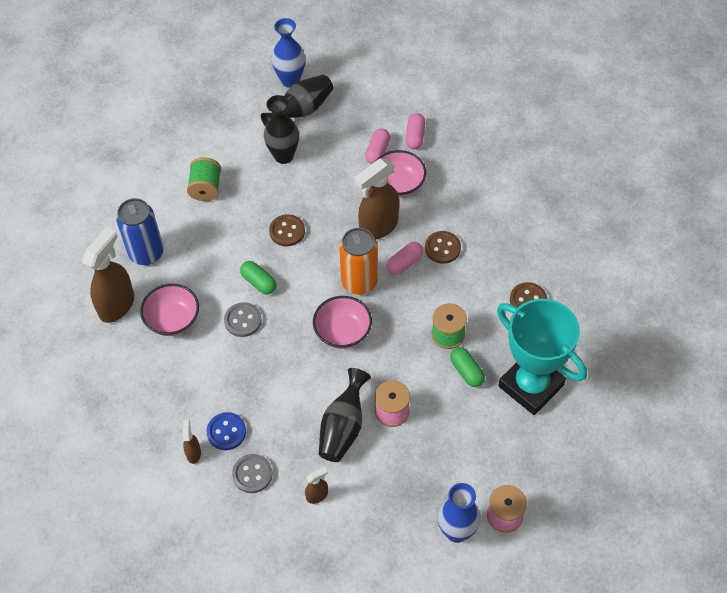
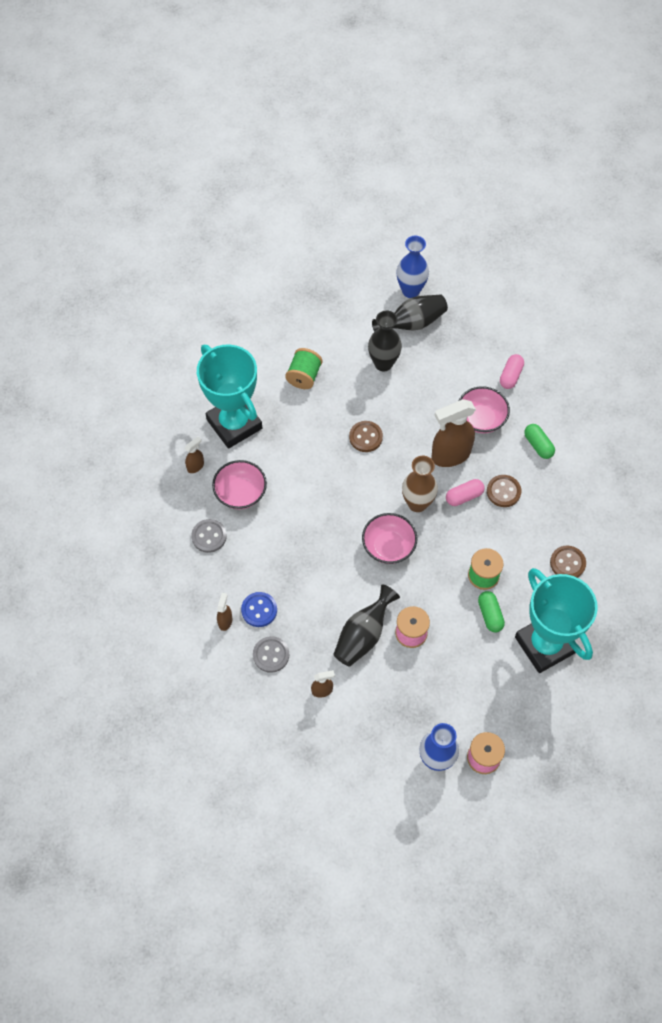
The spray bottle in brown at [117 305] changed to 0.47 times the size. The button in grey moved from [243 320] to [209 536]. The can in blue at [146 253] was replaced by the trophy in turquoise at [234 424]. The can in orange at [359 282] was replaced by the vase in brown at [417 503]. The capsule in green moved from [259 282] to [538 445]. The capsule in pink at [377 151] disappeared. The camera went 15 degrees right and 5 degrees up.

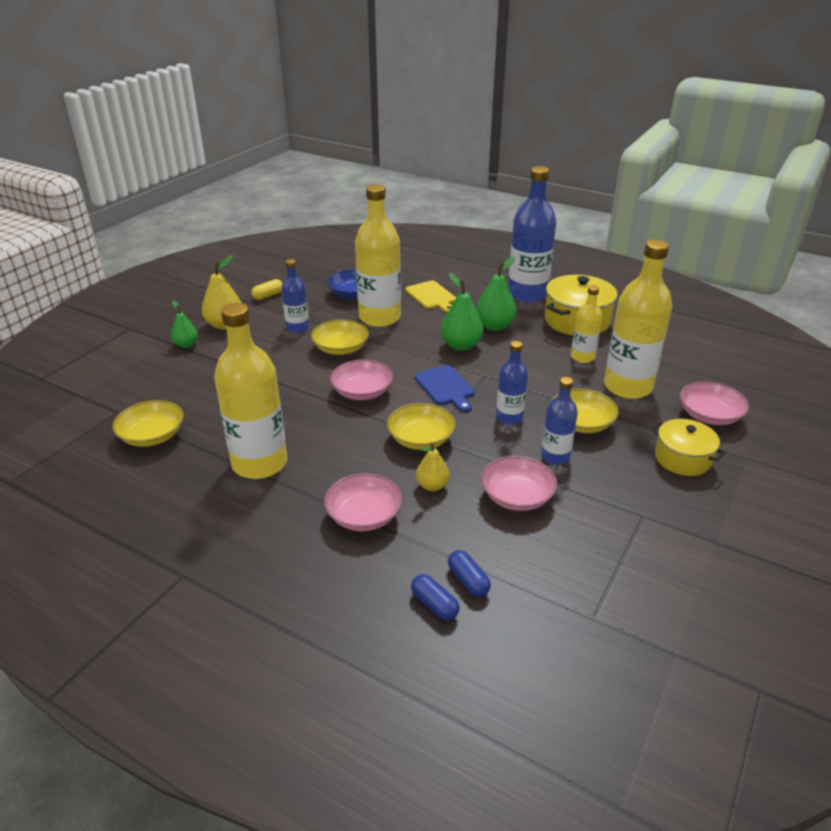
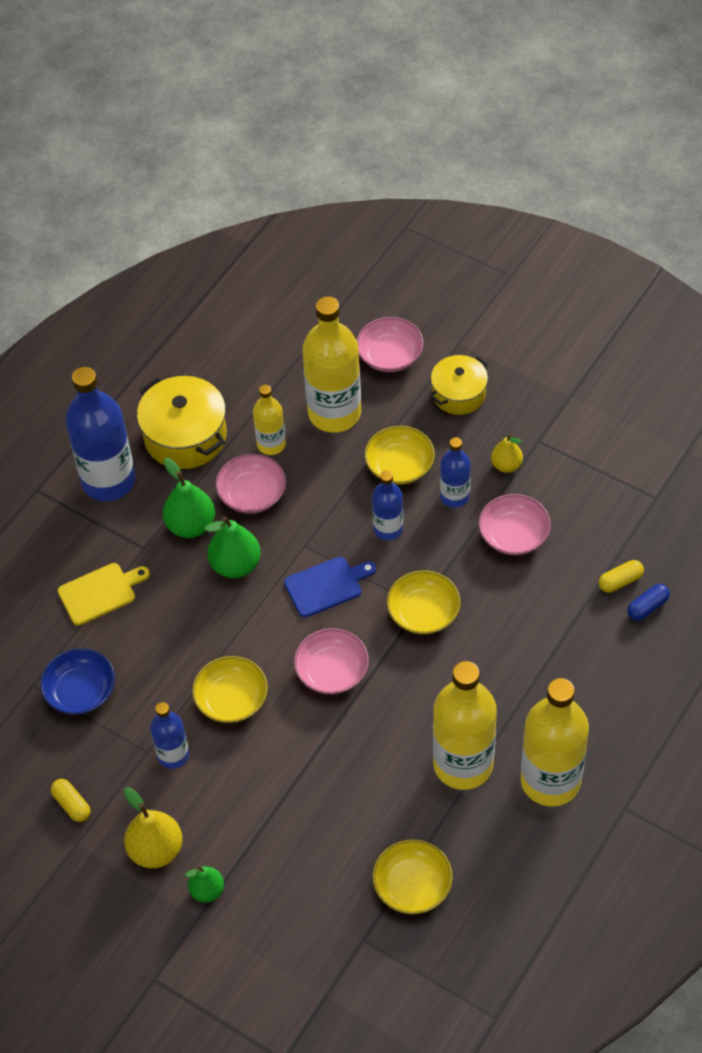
The bowl in pink moved from [364 515] to [252 494]. The pear in yellow moved from [432 486] to [506 465]. The bottle in yellow moved from [379 317] to [550 781]. The capsule in blue at [468 580] became the capsule in yellow at [620 581]. The camera went 85 degrees left and 20 degrees up.

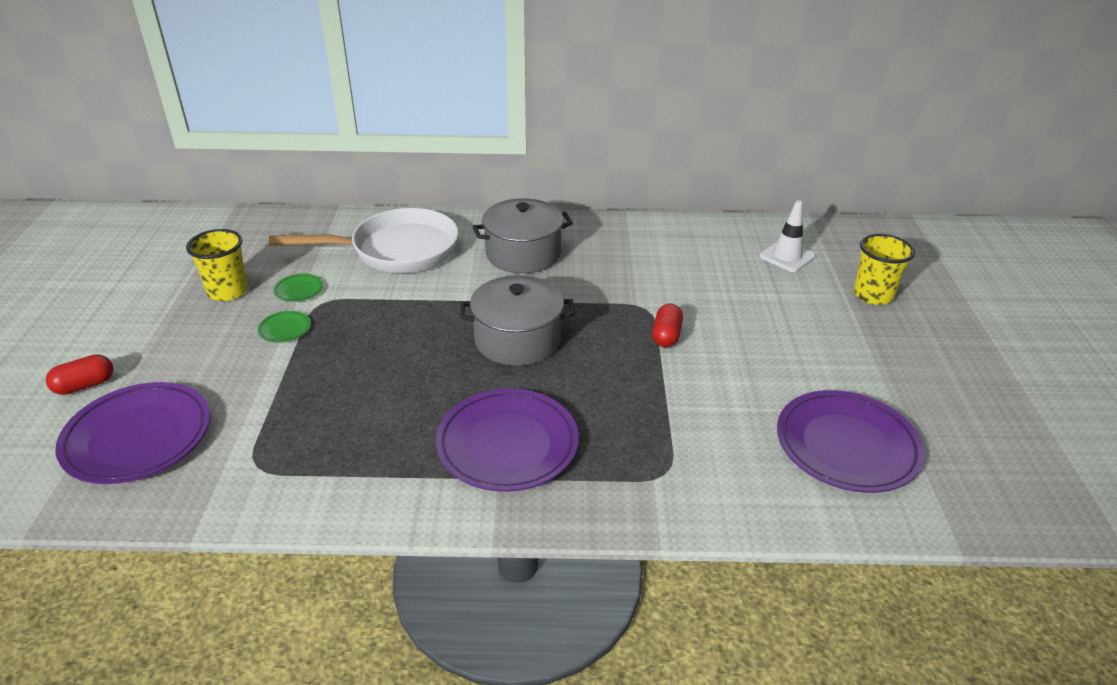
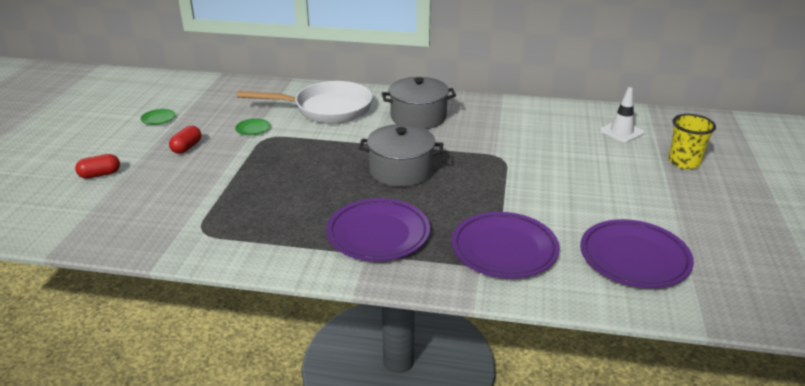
The plate in green moved from [285 329] to [158 119]. The capsule in red moved from [666 335] to [187 147]. The plate in purple moved from [138 438] to [504 249]. The cup in yellow at [228 291] disappeared. The camera went 10 degrees right and 5 degrees down.

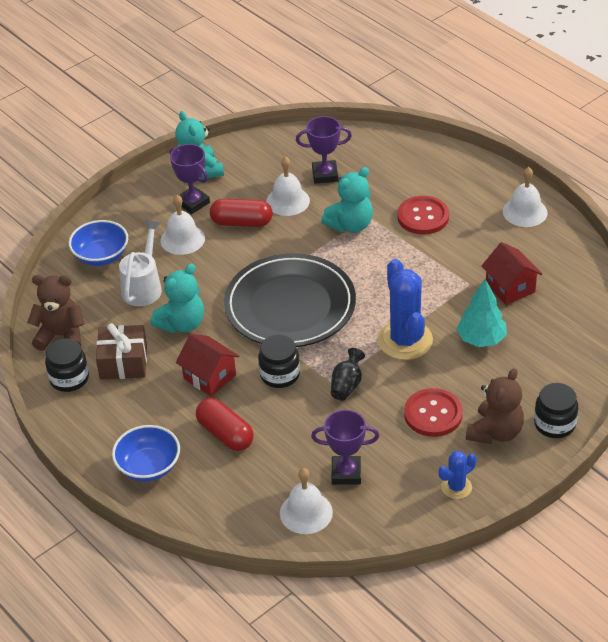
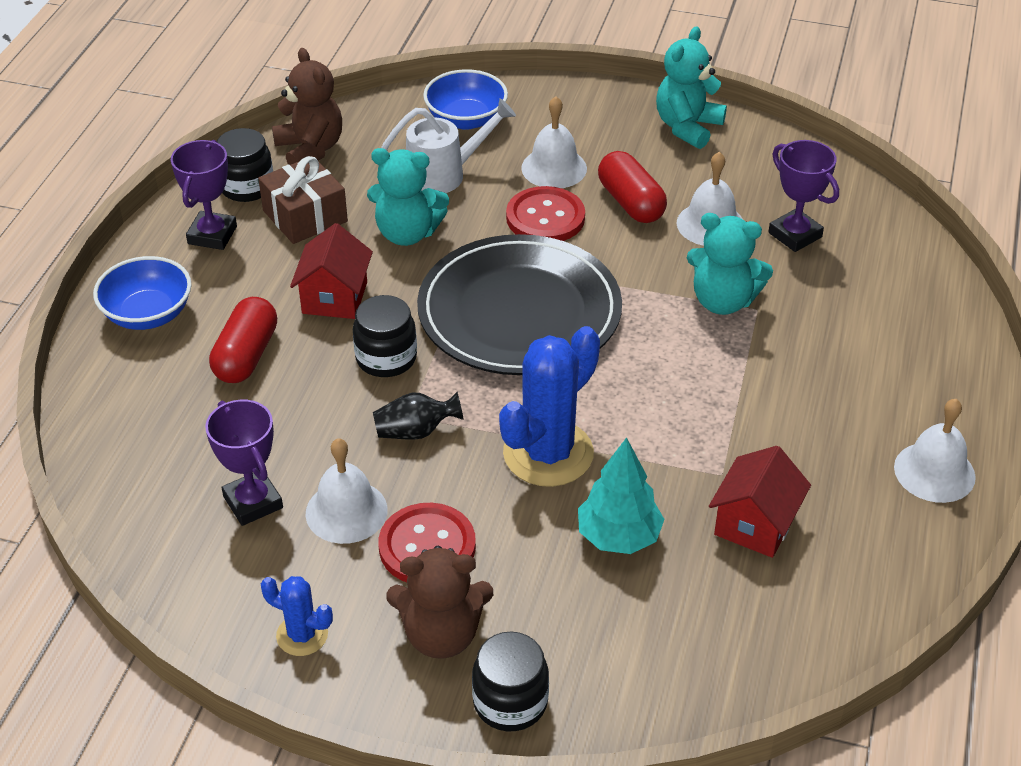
The trophy in purple moved from [193 203] to [212 235]. The bell in white moved from [306 512] to [346 511]. The button in red moved from [423 217] to [545 218]. The camera went 55 degrees right and 0 degrees up.

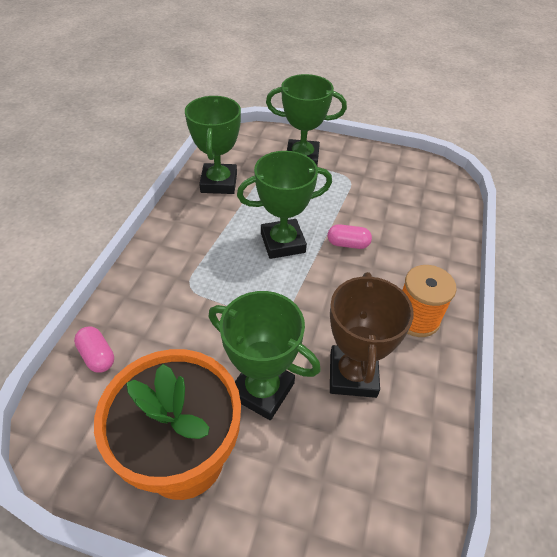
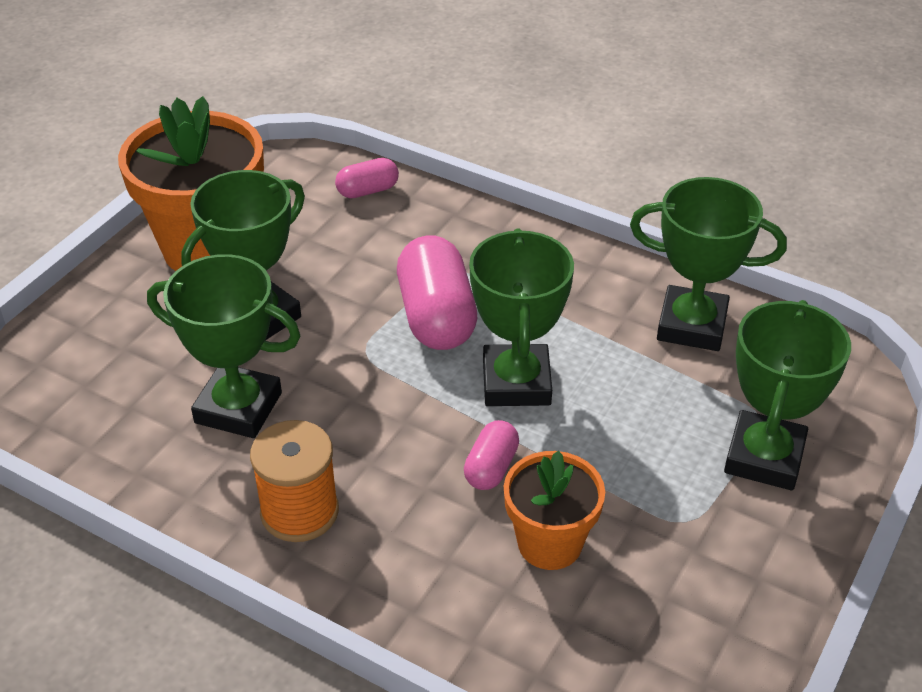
The trophy in brown at [353 375] became the trophy in green at [238 408]. The capsule in pink at [436 316] appeared. The flower pot in orange at [550 543] appeared. The camera went 105 degrees right and 5 degrees down.

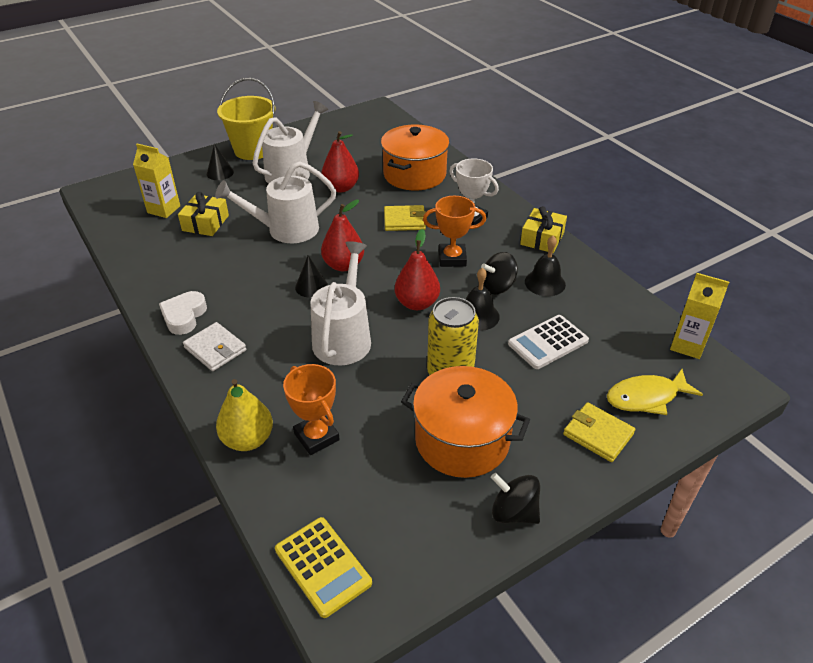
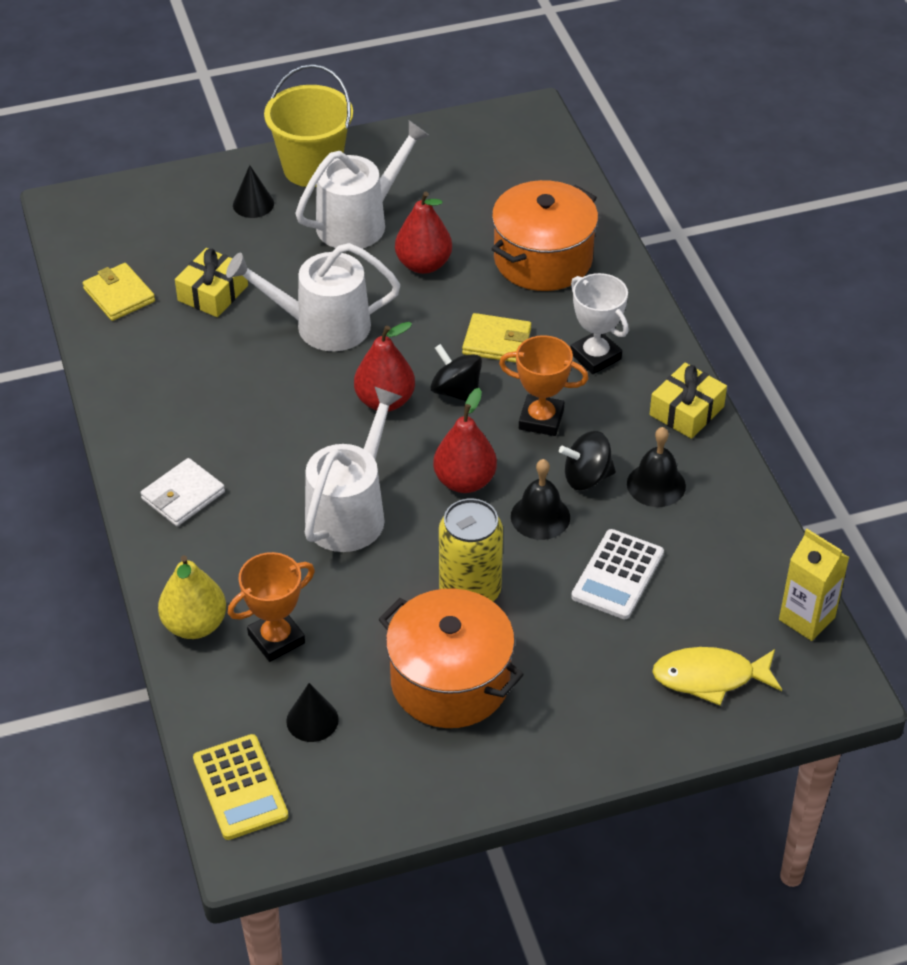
The wallet in yellow moved from [598 434] to [119 295]. The wallet in white at [215 349] turned 75 degrees clockwise. The trophy in orange at [316 437] turned 75 degrees clockwise. The cone in black moved from [311 286] to [312 720]. The spinning top in black moved from [513 512] to [456 391]. The calculator in white at [548 342] turned 45 degrees counterclockwise. The carton in yellow at [164 209] disappeared. The heart in white at [184 316] disappeared. The camera went 15 degrees right and 5 degrees up.

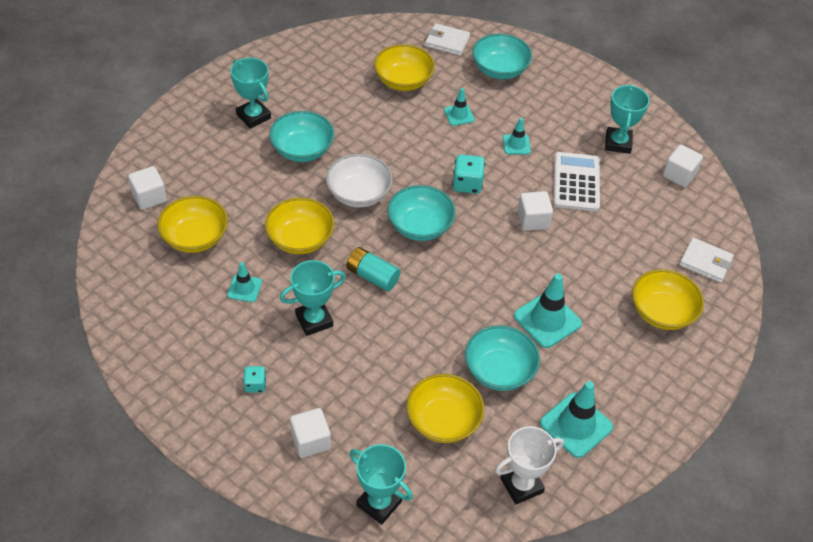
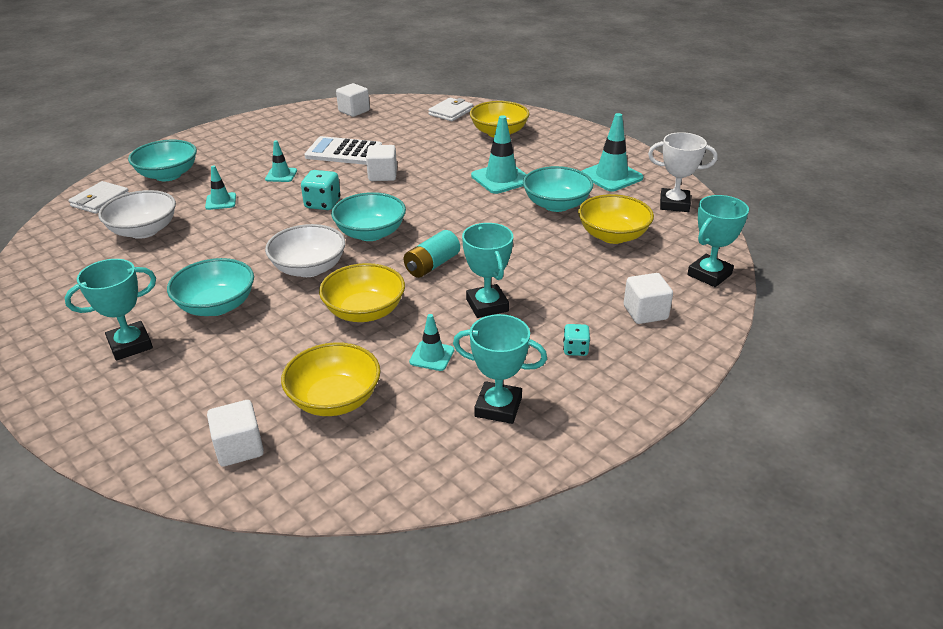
The bowl in yellow at [403 81] became the bowl in white at [144 231]. The trophy in turquoise moved from [618 143] to [498 407]. The trophy in white at [521 485] turned 60 degrees counterclockwise. The camera went 80 degrees left and 15 degrees down.

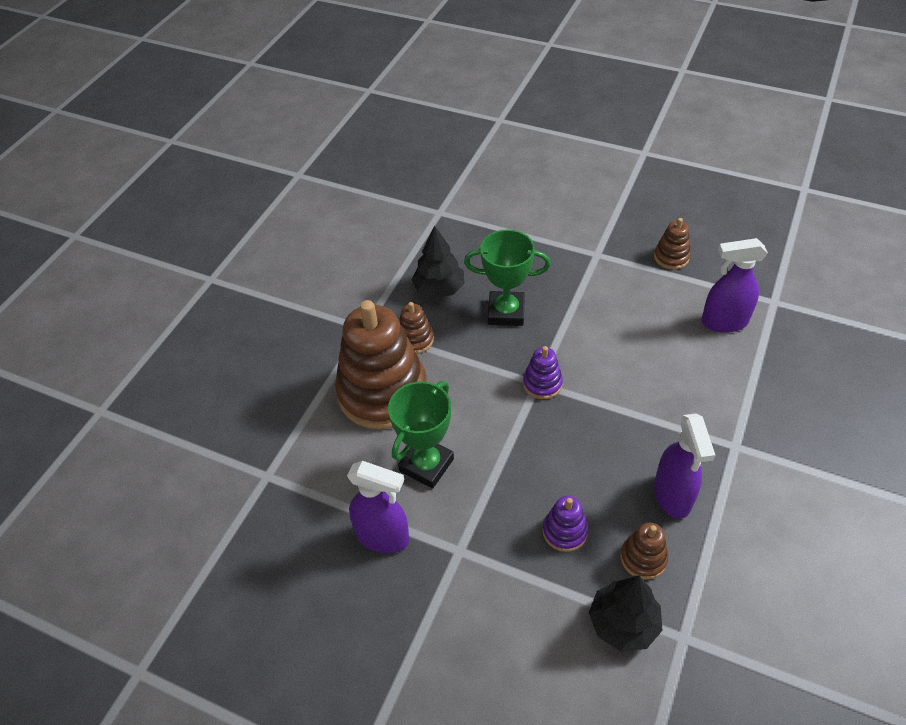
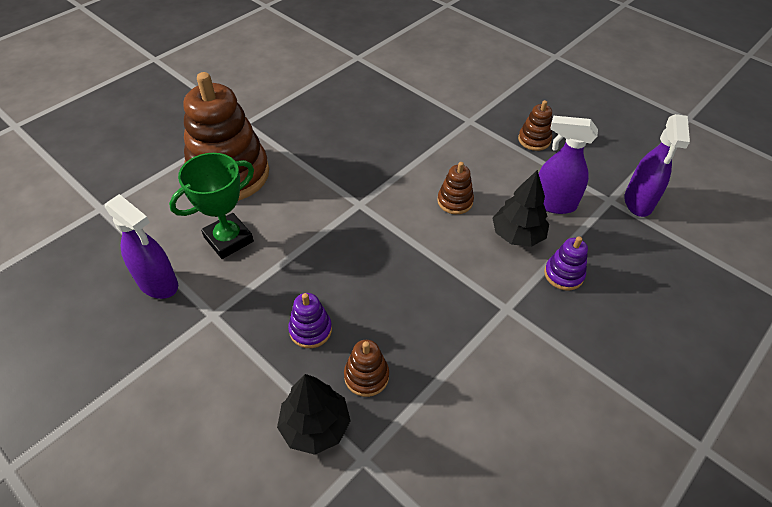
The stacking toy in brown moved from [415 340] to [455 201]. The tree in black moved from [439 289] to [517 235]. The stacking toy in purple moved from [542 383] to [563 274]. The spray bottle in purple moved from [672 496] to [638 202]. The trophy in green at [506 312] disappeared. The camera went 15 degrees right and 0 degrees up.

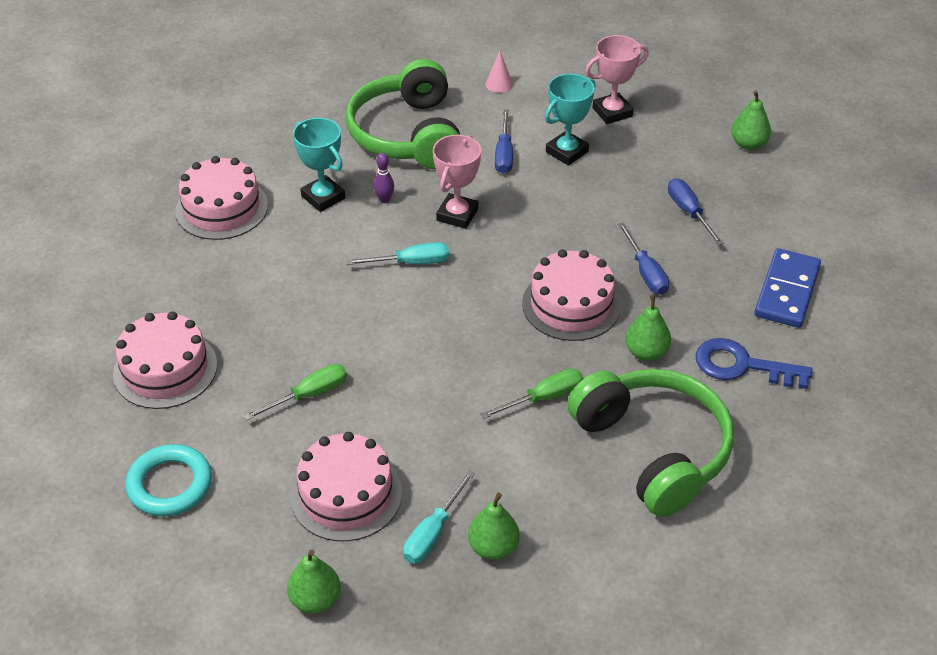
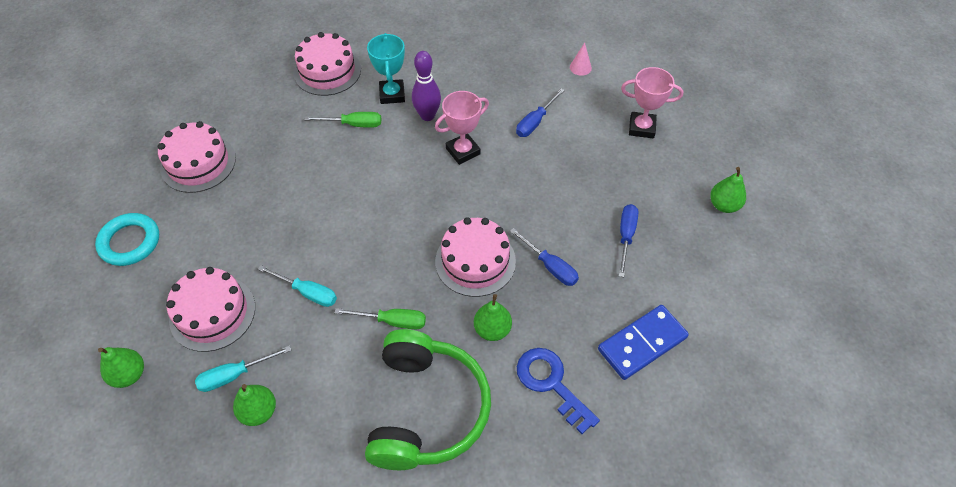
The screwdriver in turquoise moved from [411 263] to [307 292]. The screwdriver in green moved from [309 395] to [353 124]. The bowling pin in purple at [384 199] changed to 1.81 times the size. The screwdriver in blue at [645 272] turned 60 degrees counterclockwise. The headphones in green at [408 134] disappeared. The trophy in turquoise at [567 152] disappeared. The camera went 35 degrees right and 10 degrees up.

